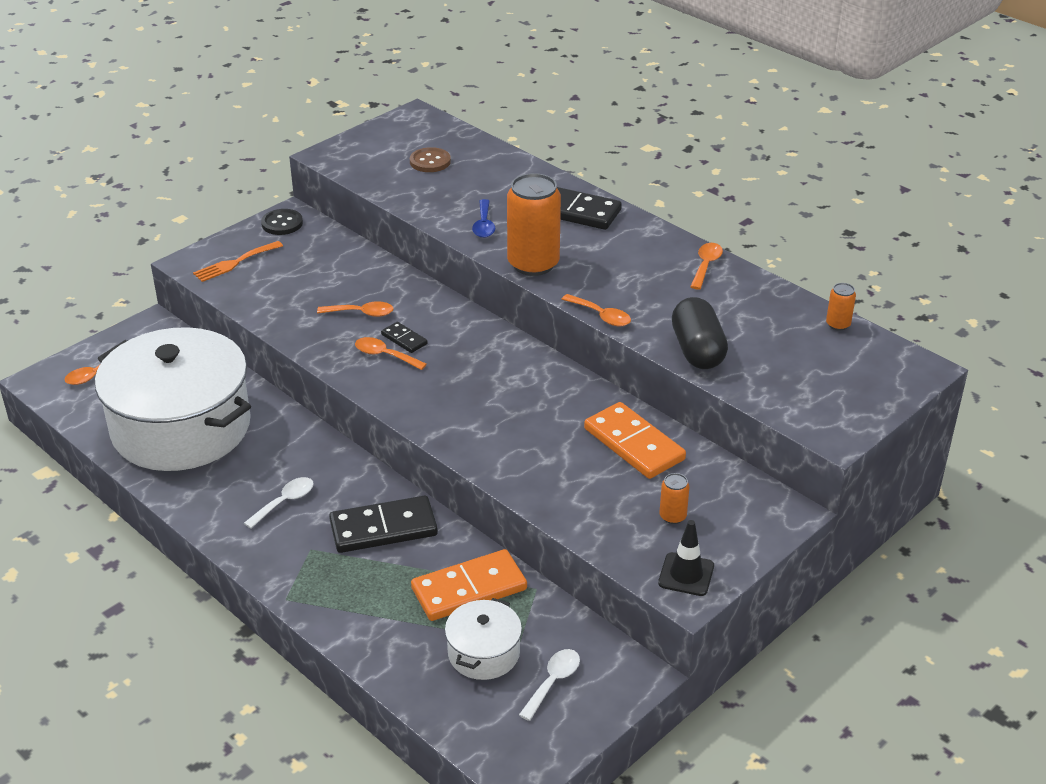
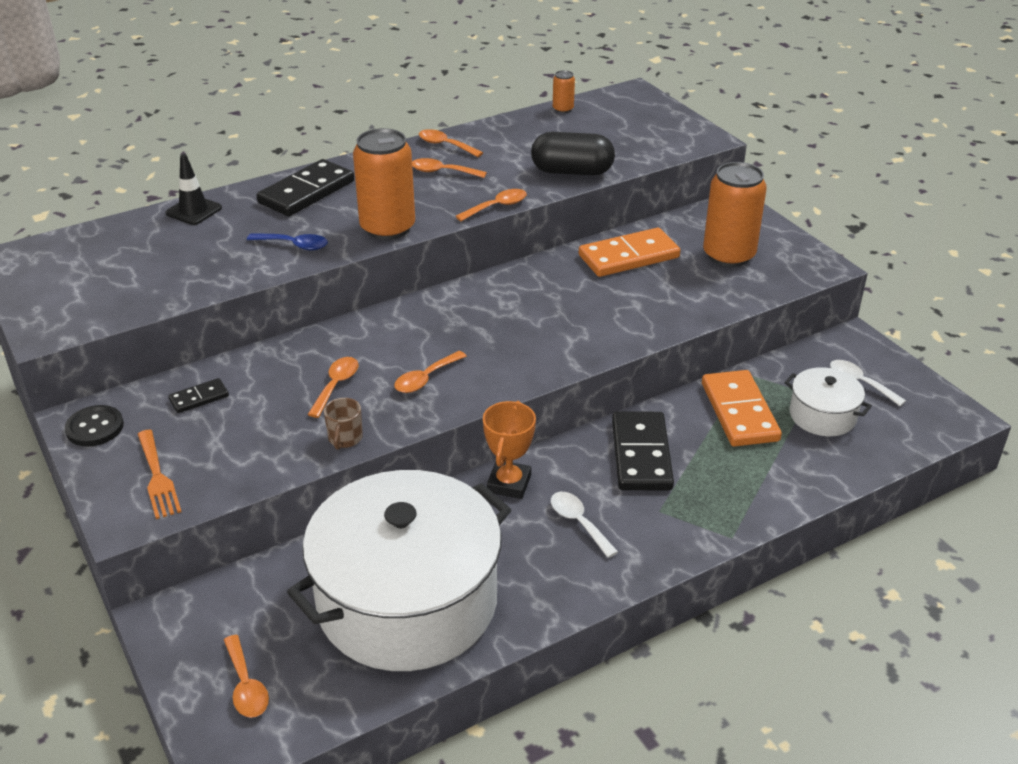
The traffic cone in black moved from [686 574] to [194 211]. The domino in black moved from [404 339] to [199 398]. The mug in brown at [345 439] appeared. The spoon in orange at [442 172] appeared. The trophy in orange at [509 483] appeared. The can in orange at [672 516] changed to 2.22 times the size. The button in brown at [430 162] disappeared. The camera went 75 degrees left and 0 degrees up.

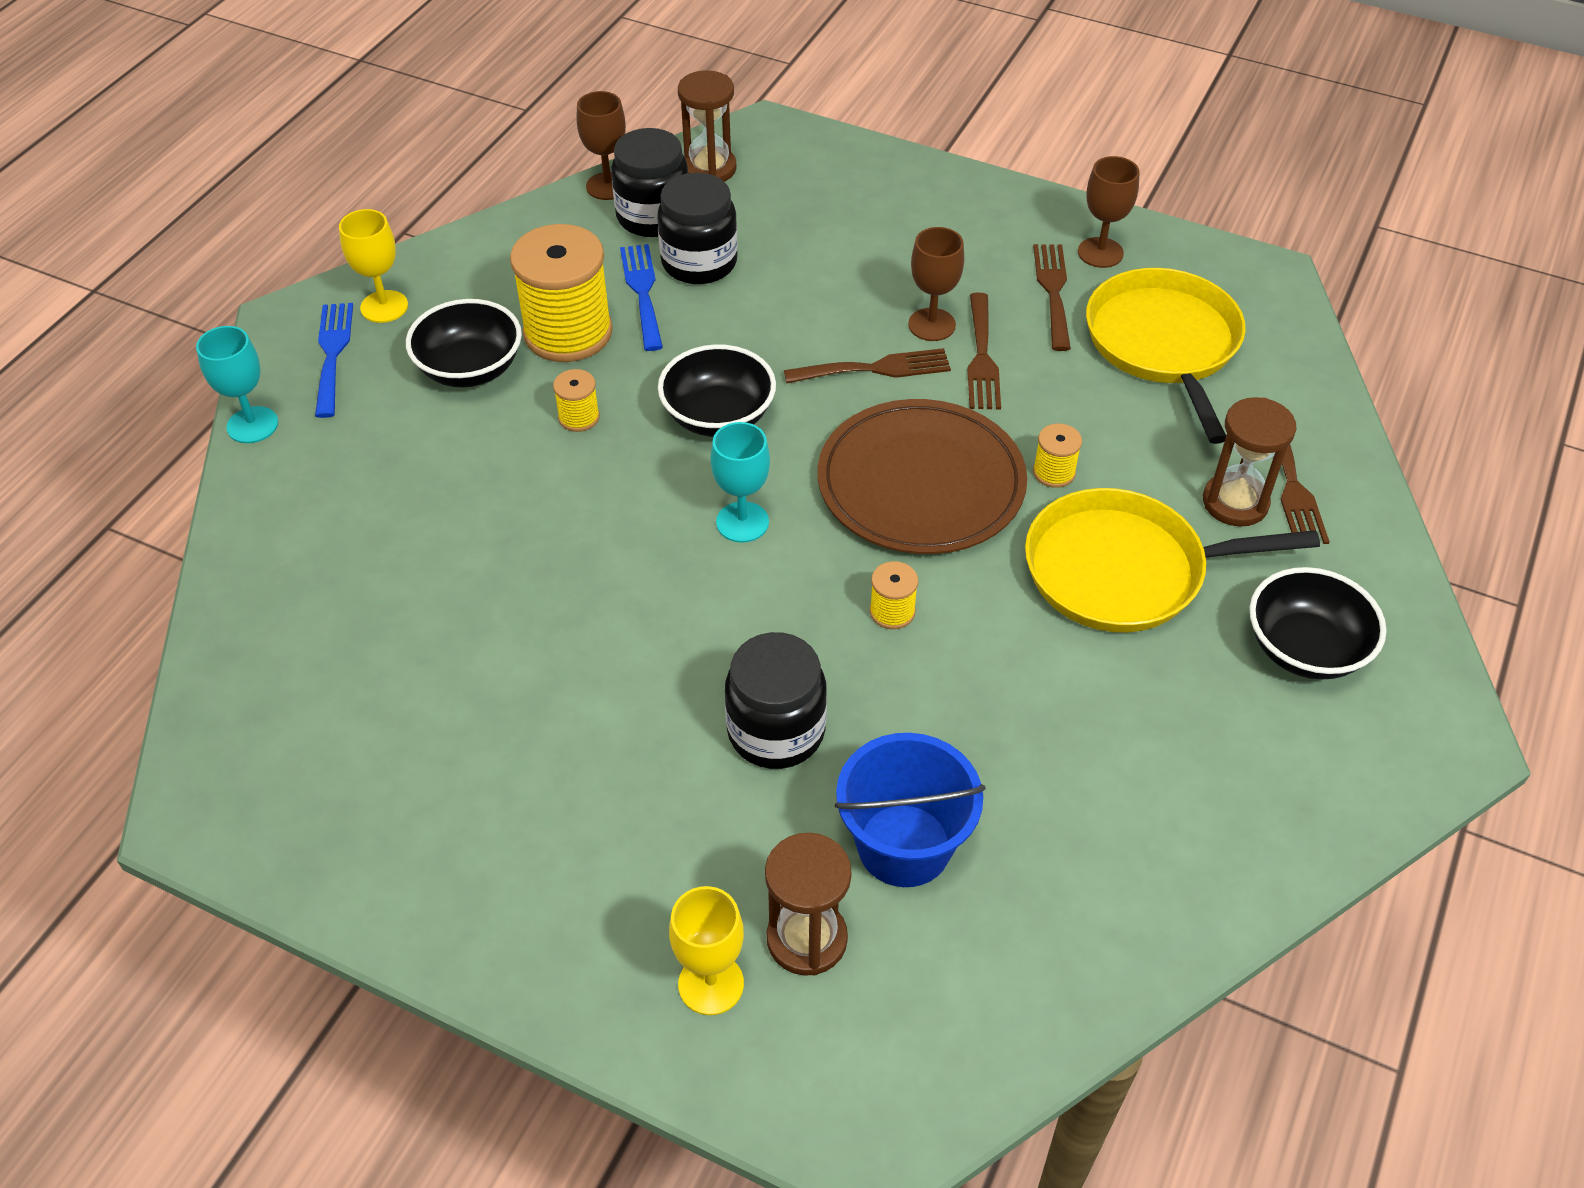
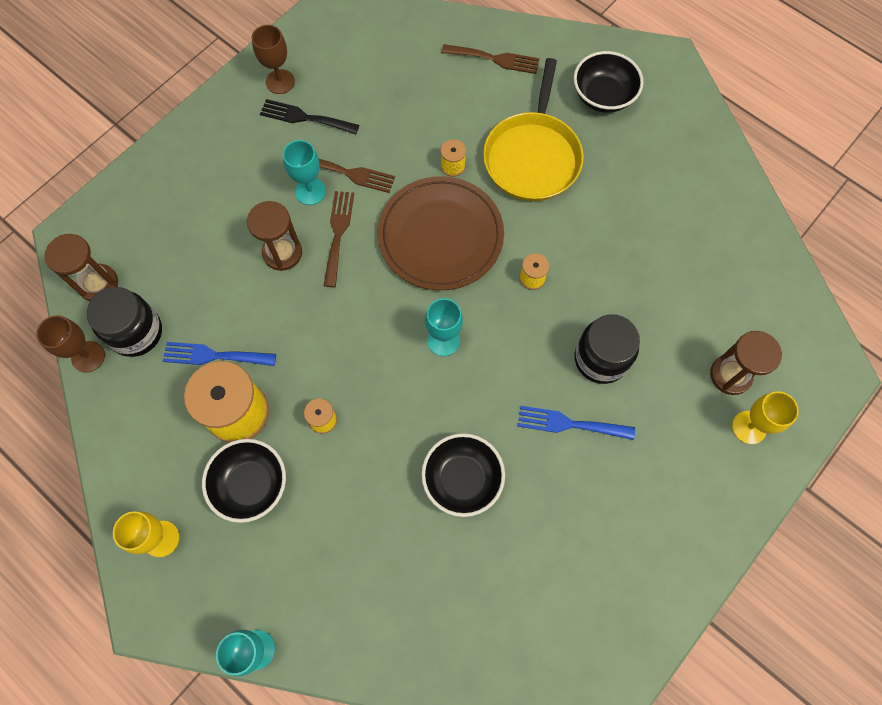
The hourglass in brown moved from [1235 502] to [282 253]. The fork in brown at [1053 291] became the fork in black at [305 117]. The goblet in brown at [931 325] became the goblet in turquoise at [310 191]. The bowl in black moved from [718 416] to [462 479]. The fork in blue moved from [332 354] to [569 424]. The jar in black at [699 263] disappeared. The bucket in blue at [904 845] disappeared. The pan in yellow at [1164 344] disappeared. The camera went 75 degrees left and 20 degrees up.

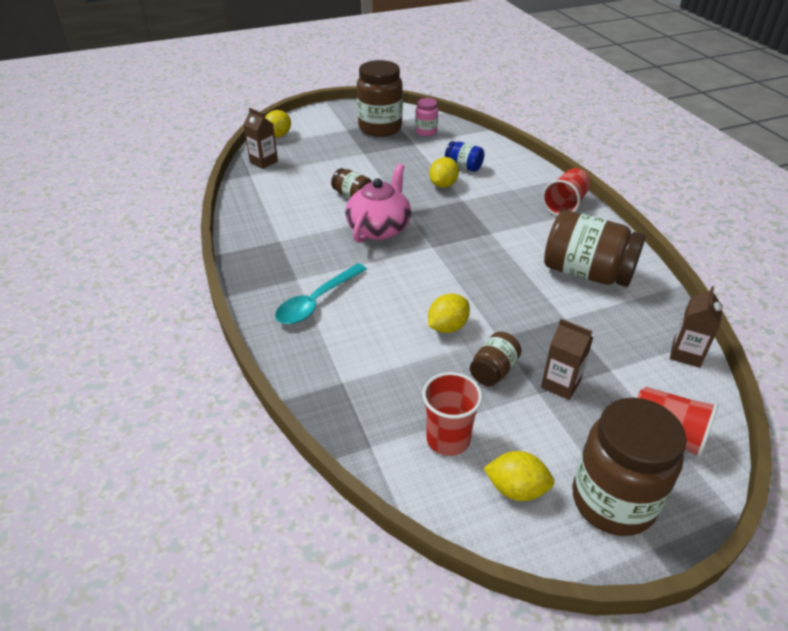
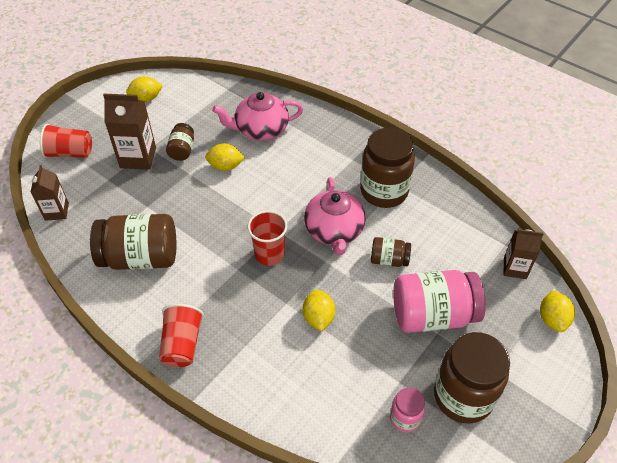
The carton in brown at [560 384] changed to 1.54 times the size. The lemon in yellow at [447 327] turned 75 degrees clockwise. The teapot in pink at [261 130] appeared. The cup in red moved from [448 439] to [269 254]. The jar in brown moved from [613 501] to [384 191]. The jar in pink at [433 315] appeared. The spoon in turquoise at [317 302] disappeared. The jar in blue at [463 166] disappeared. The camera went 150 degrees right and 10 degrees up.

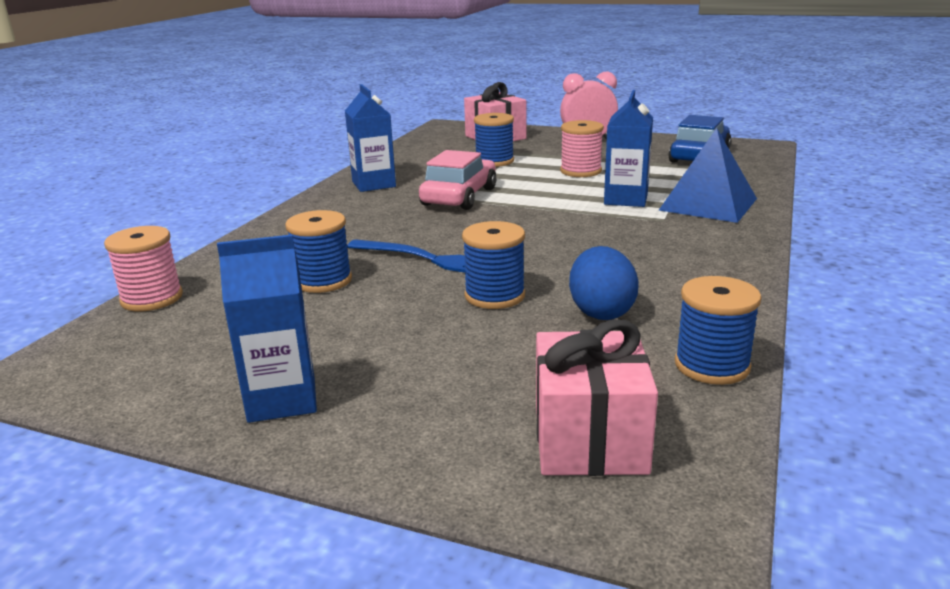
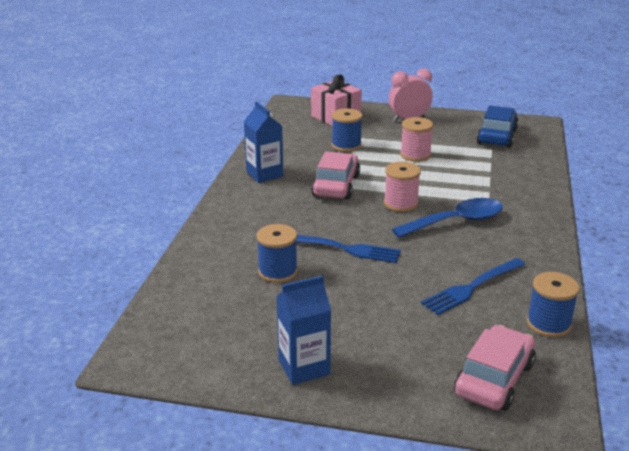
The spool in pink moved from [152 298] to [401 204]. The spoon in blue at [456 222] appeared. The egg in blue at [601 312] was replaced by the fork in blue at [472 287]. The gift in pink at [589 439] was replaced by the car in pink at [494 379]. The spool in blue at [494 296] disappeared. The carton in blue at [626 199] disappeared. The pyramid in blue at [708 204] disappeared. The camera went 10 degrees left and 5 degrees up.

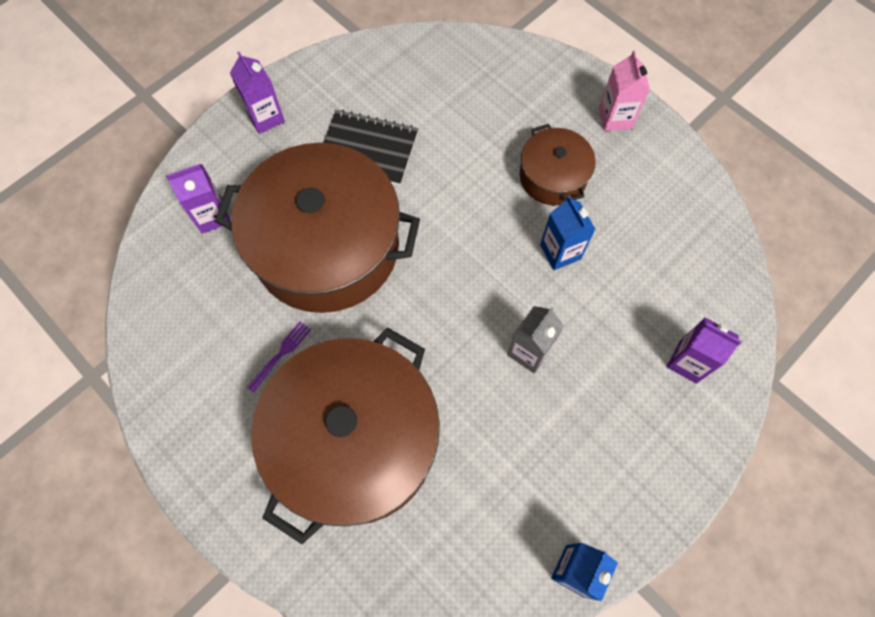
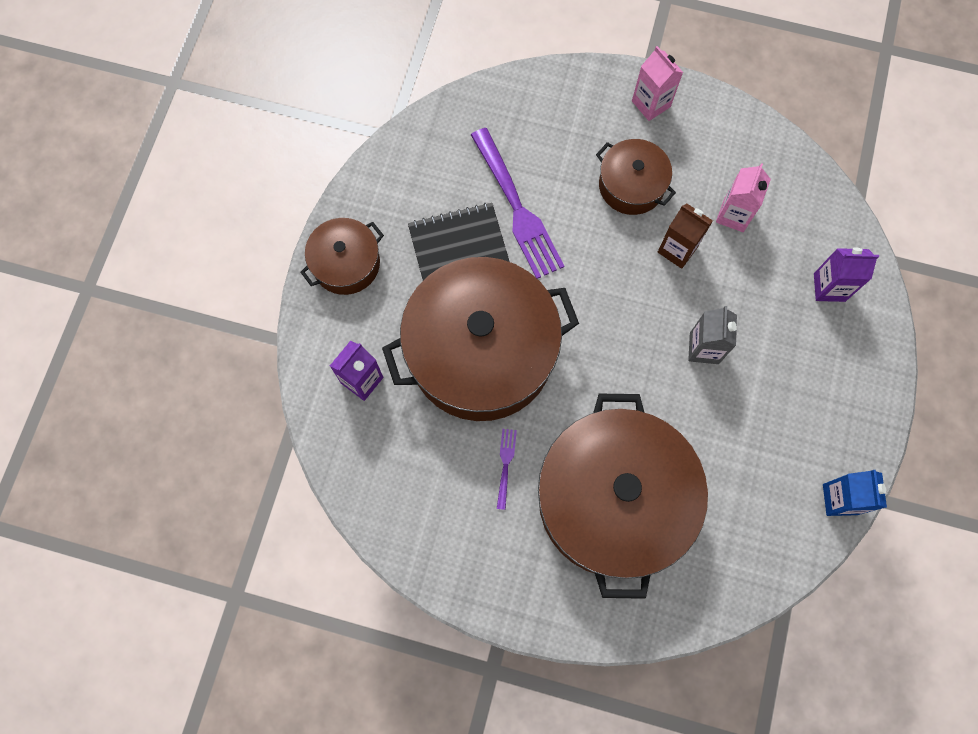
The carton in purple at [266 117] was replaced by the pot in brown at [346 263]. The fork in purple at [517 208] appeared. The carton in blue at [560 252] became the carton in brown at [677 249]. The carton in pink at [733 215] appeared. The camera went 30 degrees left and 5 degrees up.

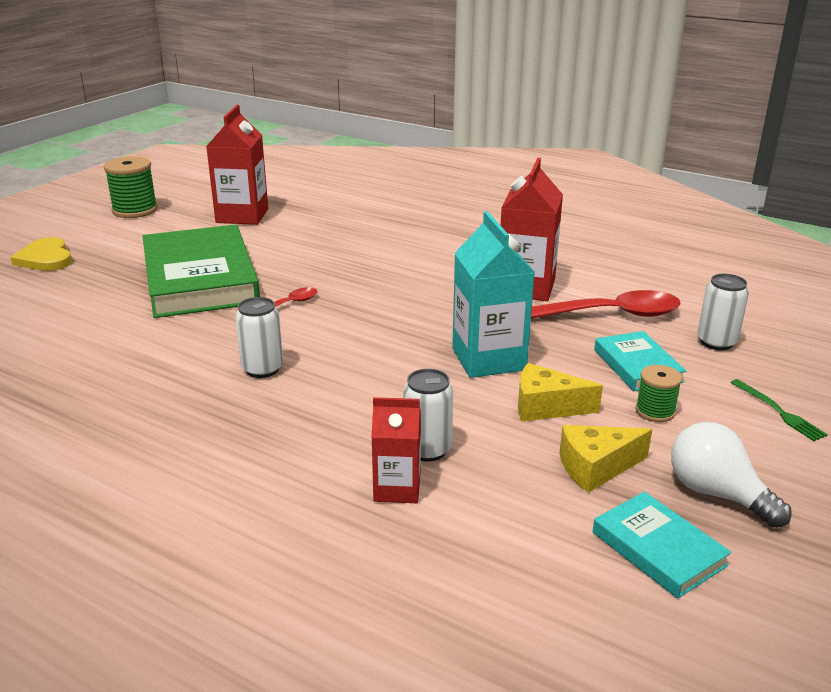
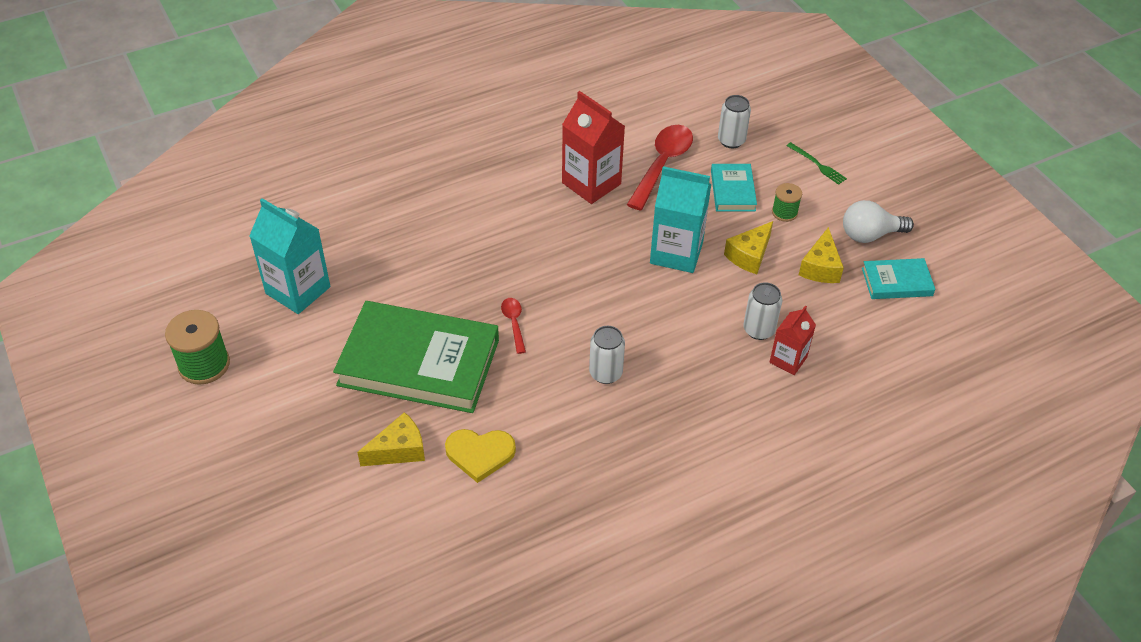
The carton in red at [242 216] became the carton in turquoise at [298 290]. The cheese in yellow at [399 450] appeared. The heart in yellow moved from [46 258] to [480 454]. The book in turquoise at [637 366] turned 75 degrees clockwise. The fork in green at [778 412] turned 45 degrees clockwise. The camera went 60 degrees left and 20 degrees up.

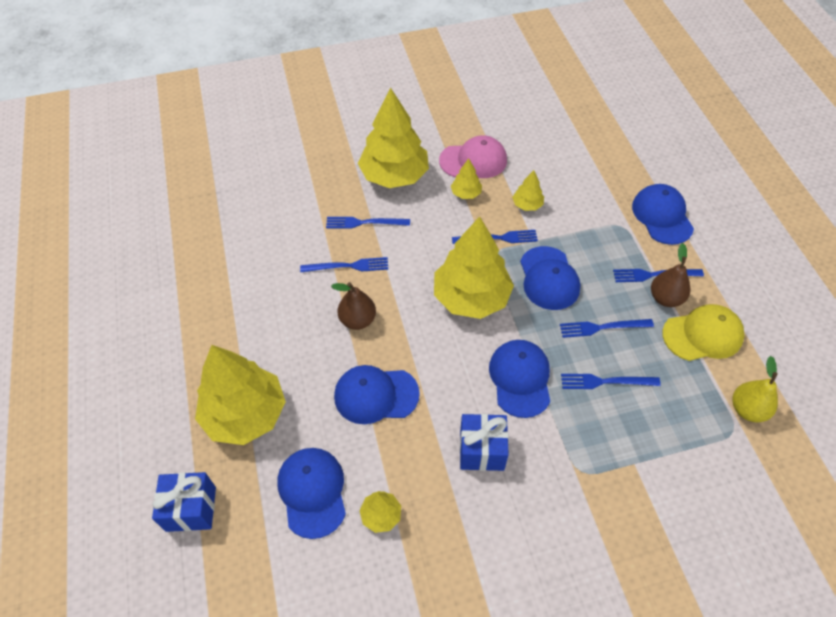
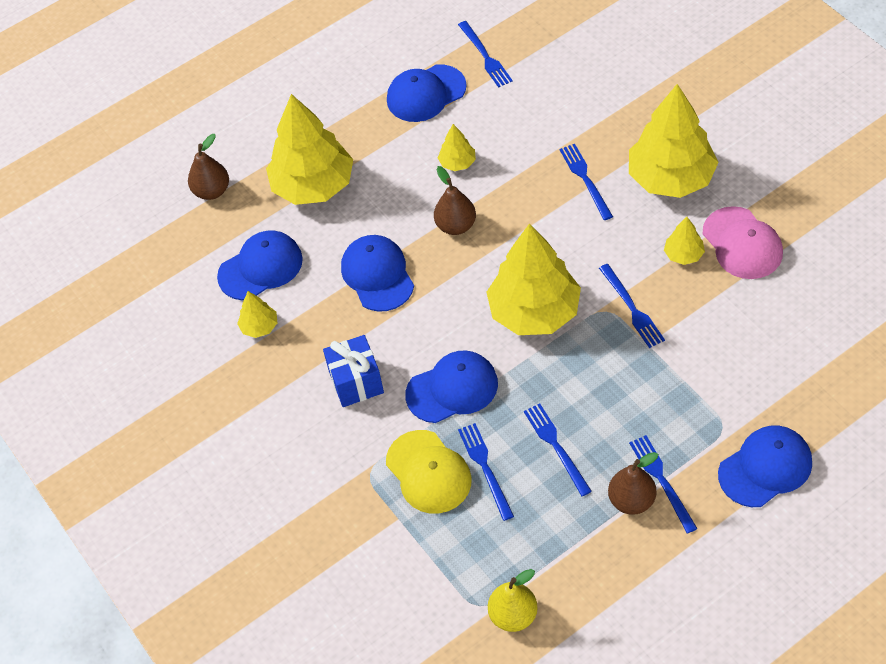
The gift in blue at [191 509] was replaced by the pear in brown at [212 191]. The cap in yellow moved from [702 335] to [428 472]. The cap in blue moved from [549 278] to [426 94]. The tree in yellow moved from [527 205] to [457 163]. The fork in blue moved from [348 266] to [485 56]. The camera went 75 degrees right and 0 degrees up.

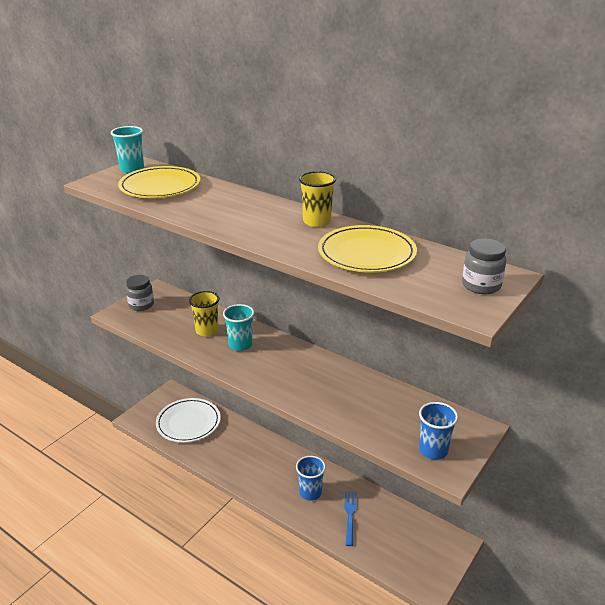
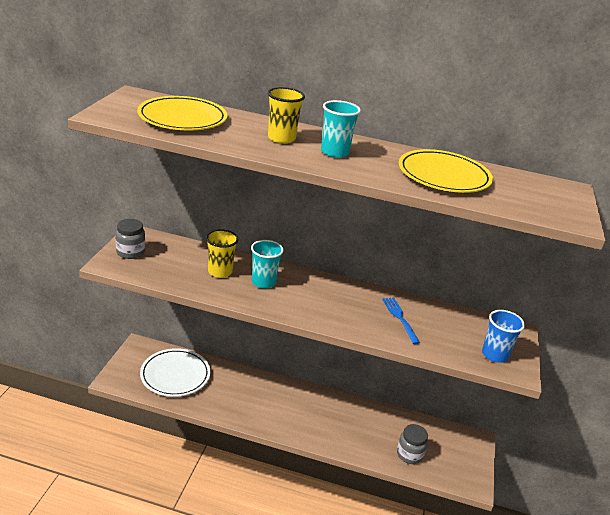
The cup in yellow moved from [316 222] to [281 138]. The cup in turquoise moved from [132 169] to [334 152]. The fork in blue moved from [350 515] to [400 318]. The jar in grey moved from [481 286] to [409 454]. The cup in blue at [310 492] disappeared. The camera went 25 degrees left and 0 degrees up.

